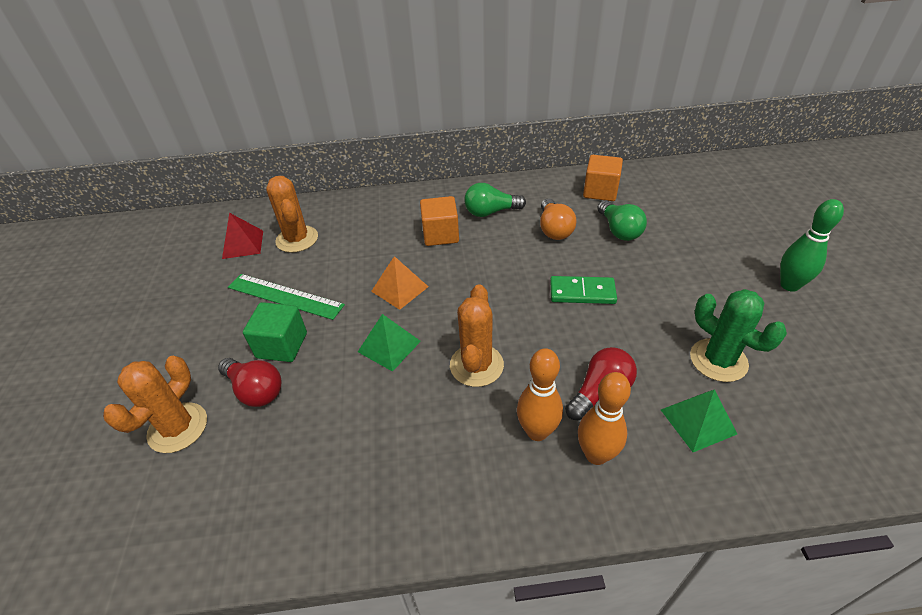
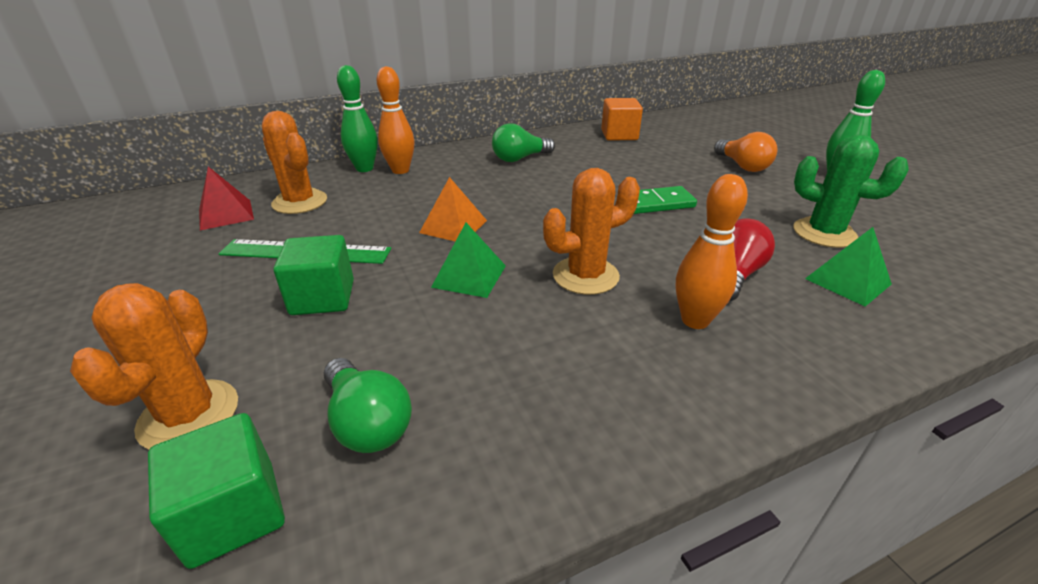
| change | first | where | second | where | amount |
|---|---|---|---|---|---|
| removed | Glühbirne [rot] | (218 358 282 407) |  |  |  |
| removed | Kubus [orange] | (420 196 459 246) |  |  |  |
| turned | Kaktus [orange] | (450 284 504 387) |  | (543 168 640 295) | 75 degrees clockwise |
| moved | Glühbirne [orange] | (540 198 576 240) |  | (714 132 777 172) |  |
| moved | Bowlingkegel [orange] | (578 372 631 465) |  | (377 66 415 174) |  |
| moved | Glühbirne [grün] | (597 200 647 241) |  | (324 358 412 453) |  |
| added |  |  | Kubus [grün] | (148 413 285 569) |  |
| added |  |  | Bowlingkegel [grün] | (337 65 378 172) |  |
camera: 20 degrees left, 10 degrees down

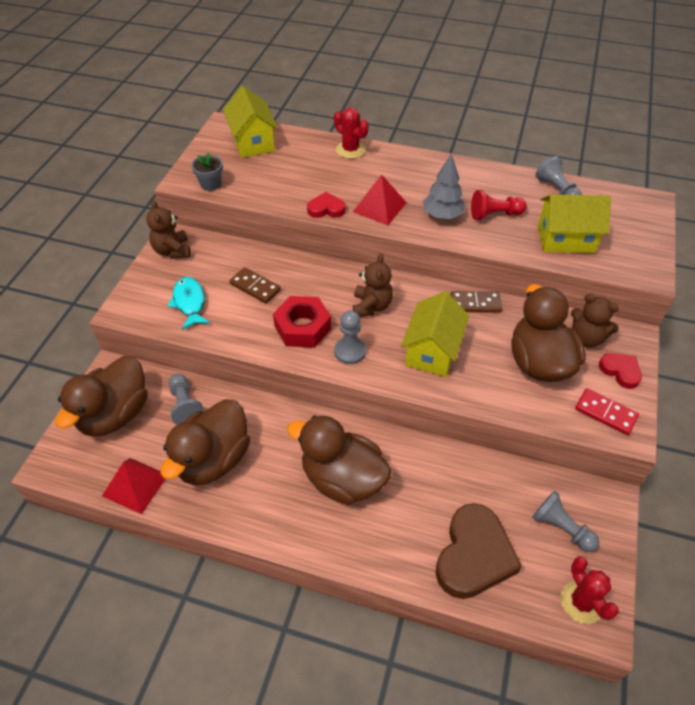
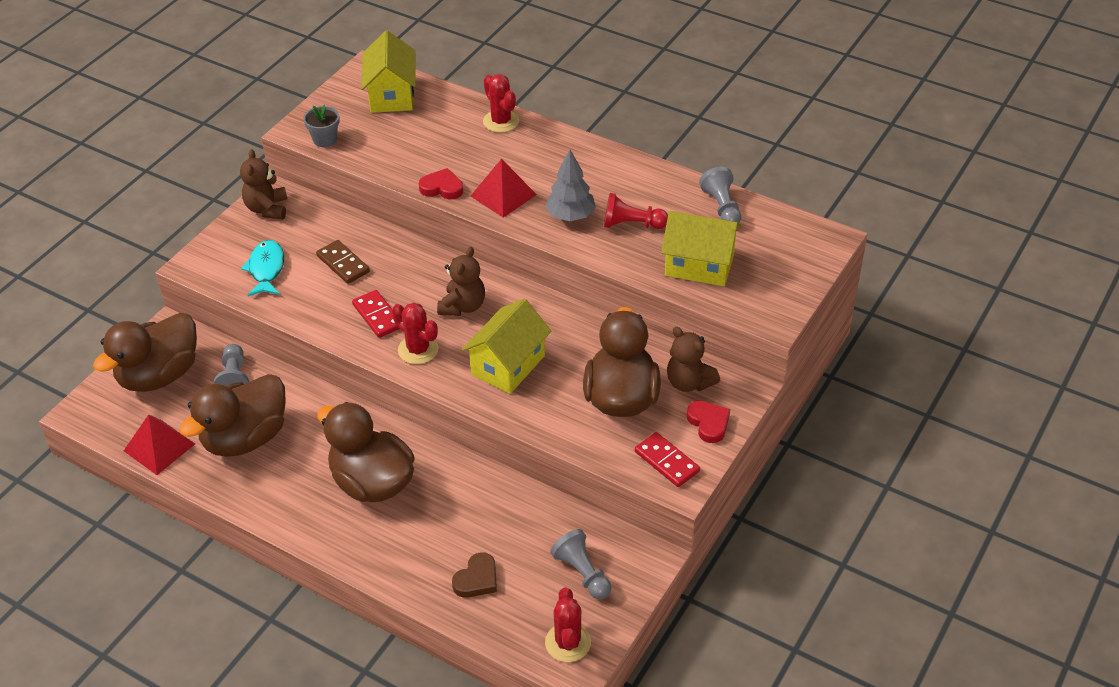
| change | first | where | second | where | amount |
|---|---|---|---|---|---|
| replaced | Sechskantmutter [rot] | (273 296 331 348) | Dominostein [rot] | (352 290 399 338) |  |
| replaced | Bauer [grau] | (334 311 366 364) | Kaktus [rot] | (392 302 438 364) |  |
| resized | Herz [braun] | (435 503 522 599) |  | (452 552 497 598) | x0.51 |
| removed | Dominostein [braun] | (450 291 503 313) |  |  |  |
camera: 15 degrees right, 5 degrees down

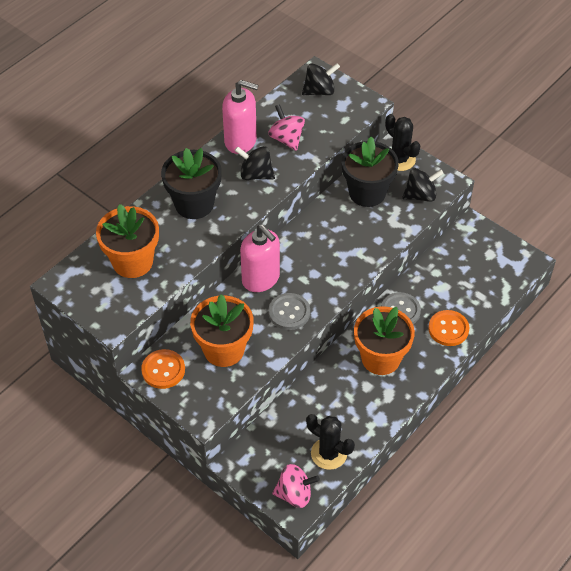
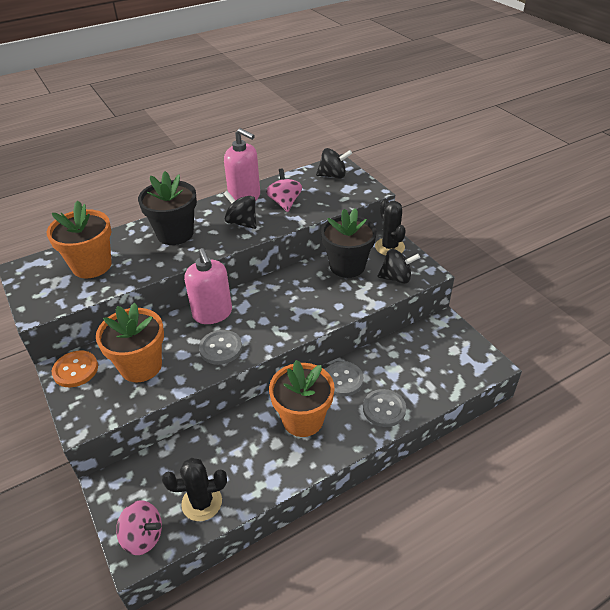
| change | first | where | second | where | amount |
|---|---|---|---|---|---|
| turned | Kaktus [schwarz] | (306 414 355 470) |  | (162 458 227 521) | 60 degrees counterclockwise |
| recoloured | Knopf [orange] | (428 310 469 346) | Knopf [grau] | (363 389 406 427) |  |
camera: 20 degrees right, 10 degrees down

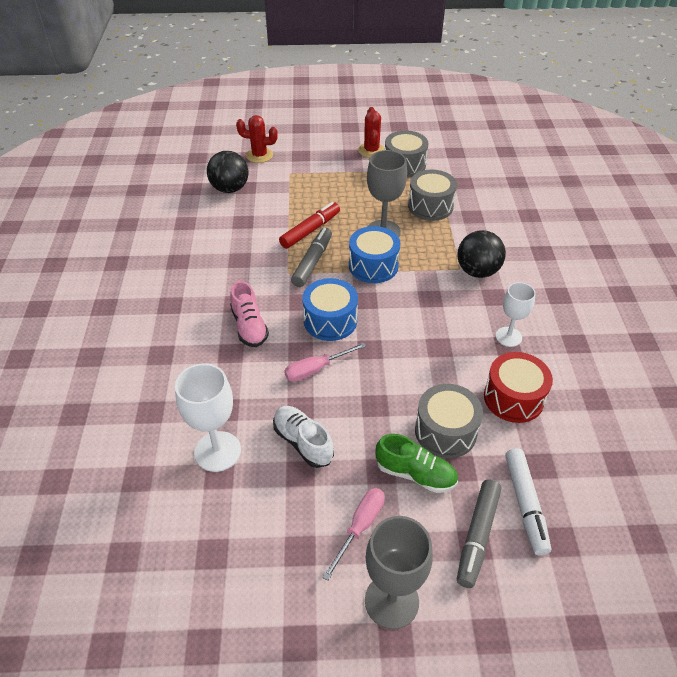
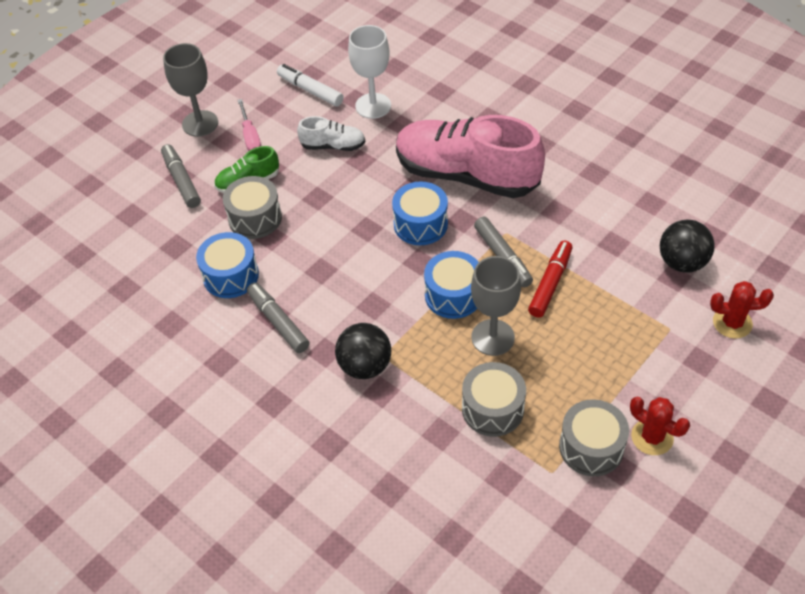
| change | first | where | second | where | amount |
|---|---|---|---|---|---|
| resized | Schuh [rosa] | (230 281 269 347) |  | (396 115 545 198) | x2.23 |
| turned | Kaktus [rot] | (236 115 278 163) |  | (710 281 774 339) | 45 degrees clockwise |
| turned | Filzstift [rot] | (279 202 340 249) |  | (528 241 572 318) | 150 degrees counterclockwise |
| removed | Schraubenzieher [rosa] | (284 343 366 382) |  |  |  |
| recoloured | Trommel [rot] | (484 352 553 423) | Trommel [blau] | (196 232 259 298) |  |
| replaced | Kelch [weiß] | (495 282 536 347) | Filzstift [grau] | (247 282 310 353) |  |
| moved | Filzstift [weiß] | (505 448 551 555) |  | (277 64 344 106) |  |
camera: 135 degrees right, 5 degrees up

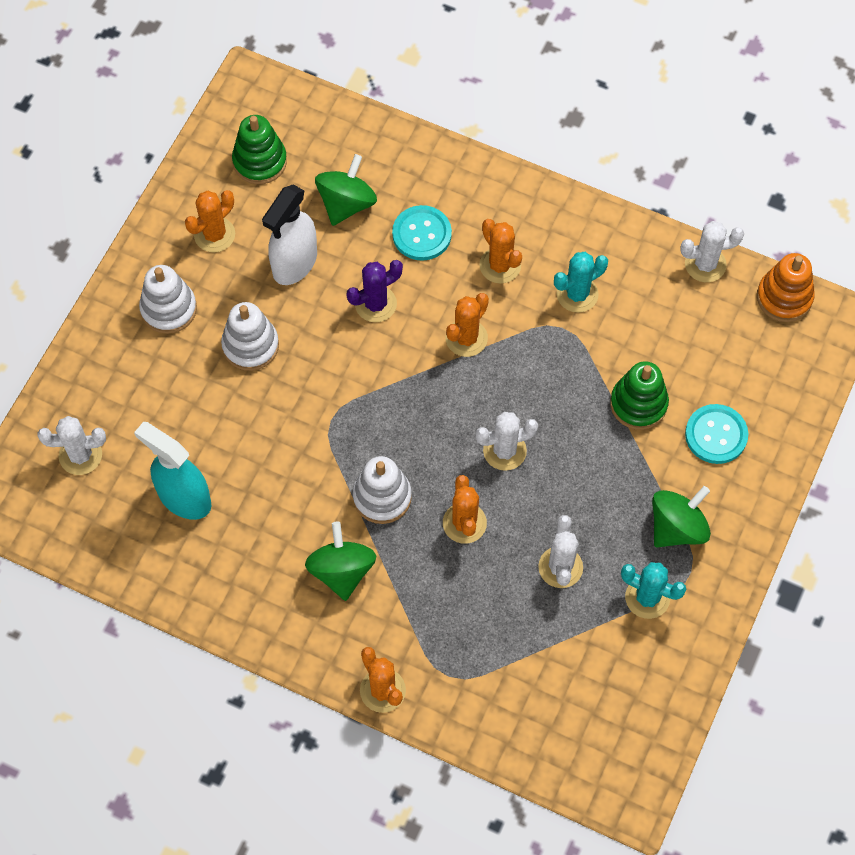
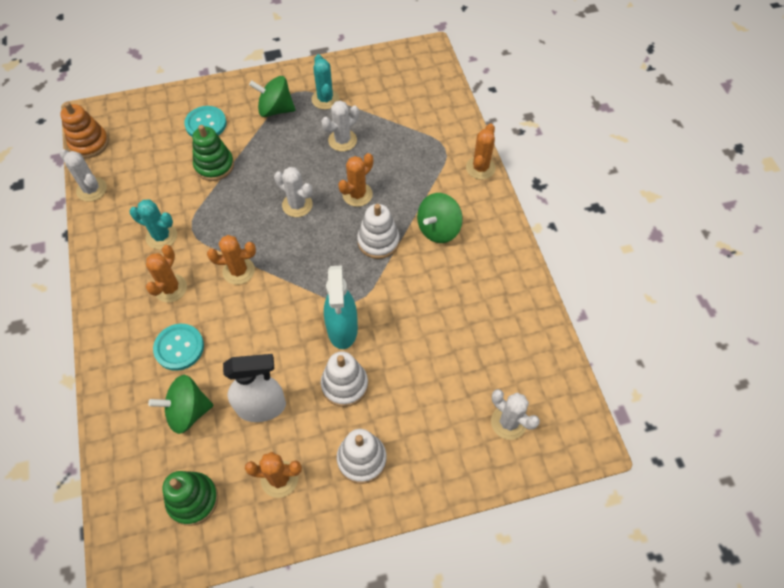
| change | first | where | second | where | amount |
|---|---|---|---|---|---|
| moved | Sprühflasche [türkis] | (134 422 211 520) |  | (324 265 358 349) |  |
| removed | Kaktus [lila] | (346 260 403 322) |  |  |  |
camera: 130 degrees left, 5 degrees down

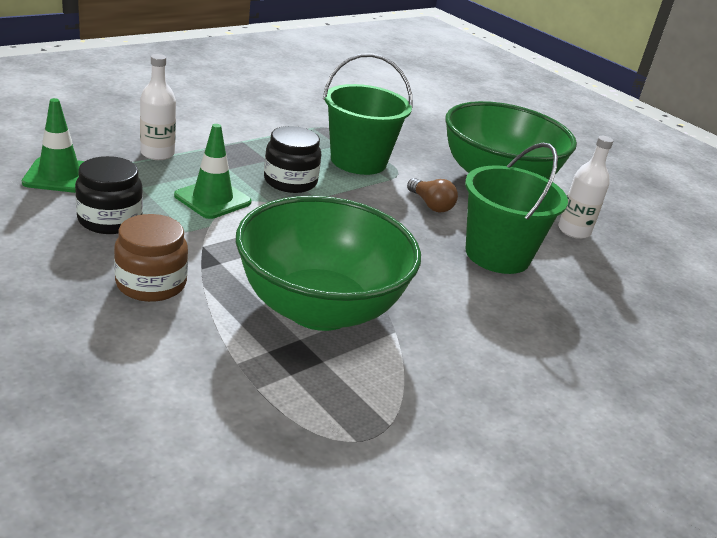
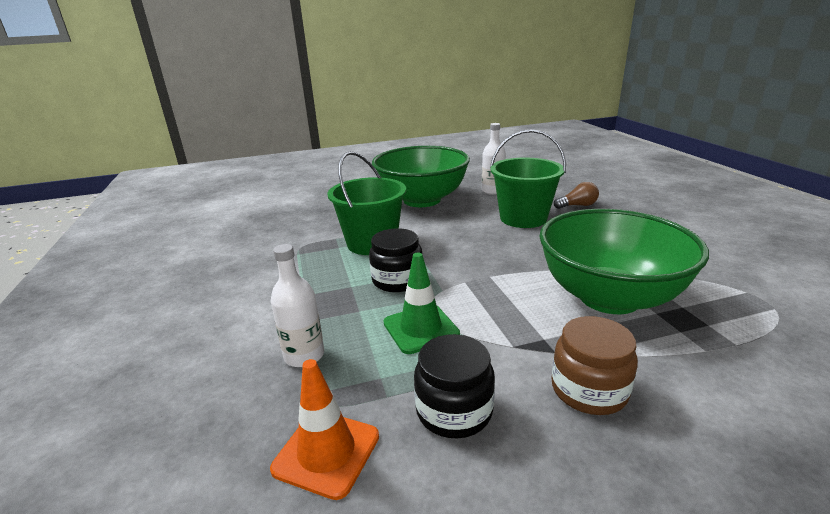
| change | first | where | second | where | amount |
|---|---|---|---|---|---|
| recoloured | Leitkegel [grün] | (22 98 85 193) | Leitkegel [orange] | (270 359 379 500) |  |
| moved | Glühbirne [braun] | (407 178 458 212) |  | (554 182 599 209) |  |
camera: 60 degrees left, 5 degrees down

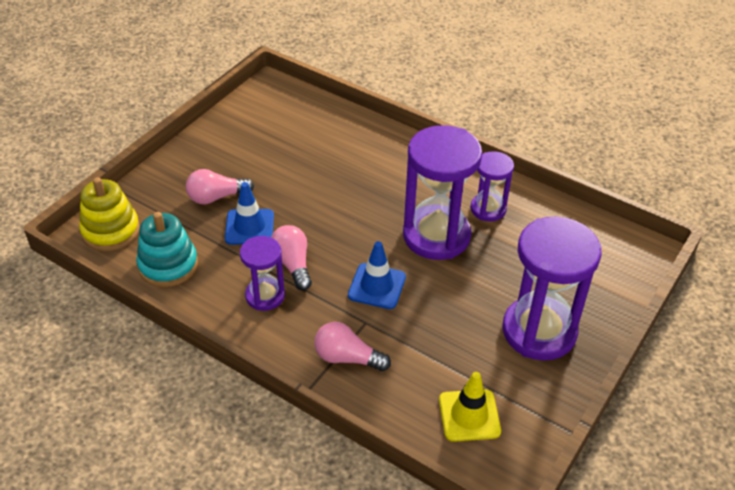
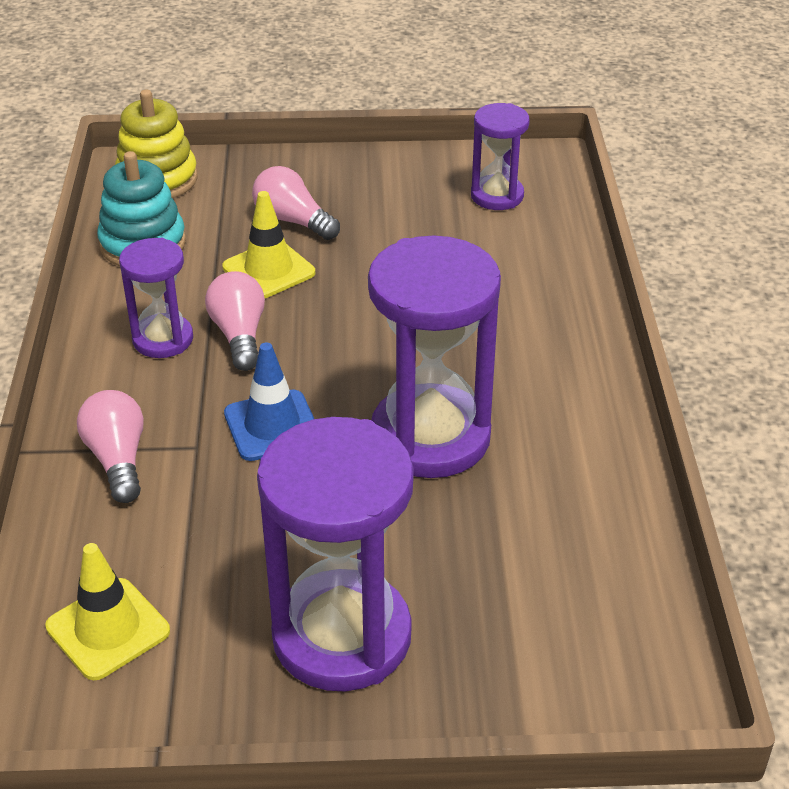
| change | first | where | second | where | amount |
|---|---|---|---|---|---|
| recoloured | Leitkegel [blau] | (225 182 274 245) | Leitkegel [gelb] | (222 191 315 298) |  |
| turned | Glühbirne [rosa] | (271 225 312 291) |  | (205 271 265 371) | 45 degrees counterclockwise |
| moved | Sanduhr [lila] | (471 151 514 221) |  | (471 103 530 210) |  |
camera: 55 degrees right, 5 degrees down

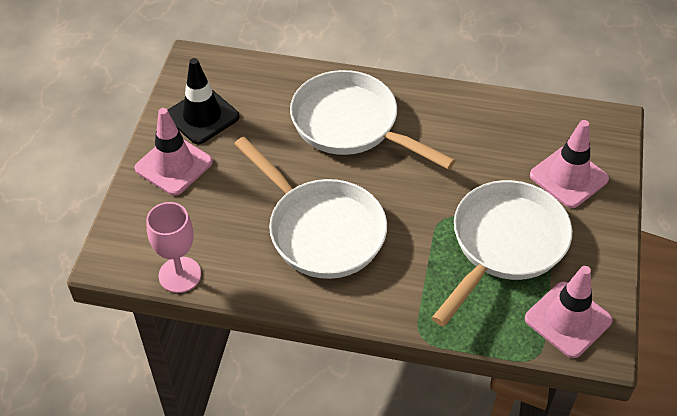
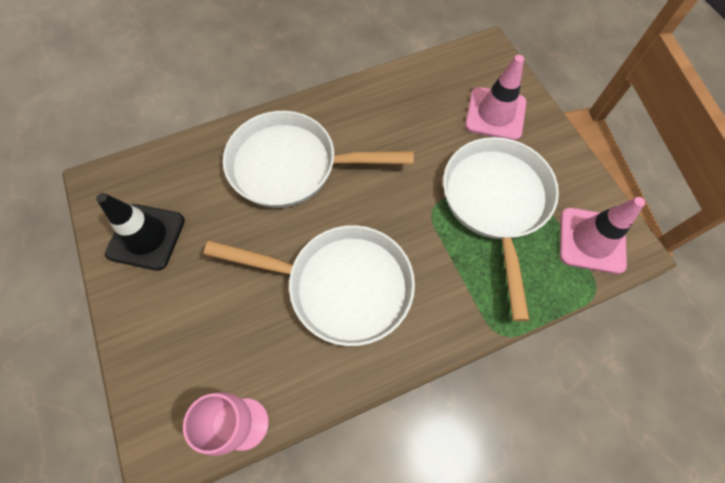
| change | first | where | second | where | amount |
|---|---|---|---|---|---|
| removed | Leitkegel [rosa] | (134 108 213 196) |  |  |  |
camera: 35 degrees left, 15 degrees up

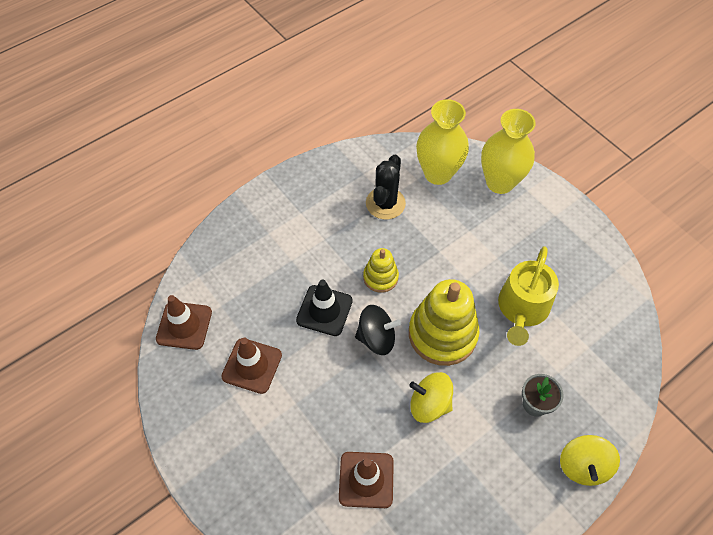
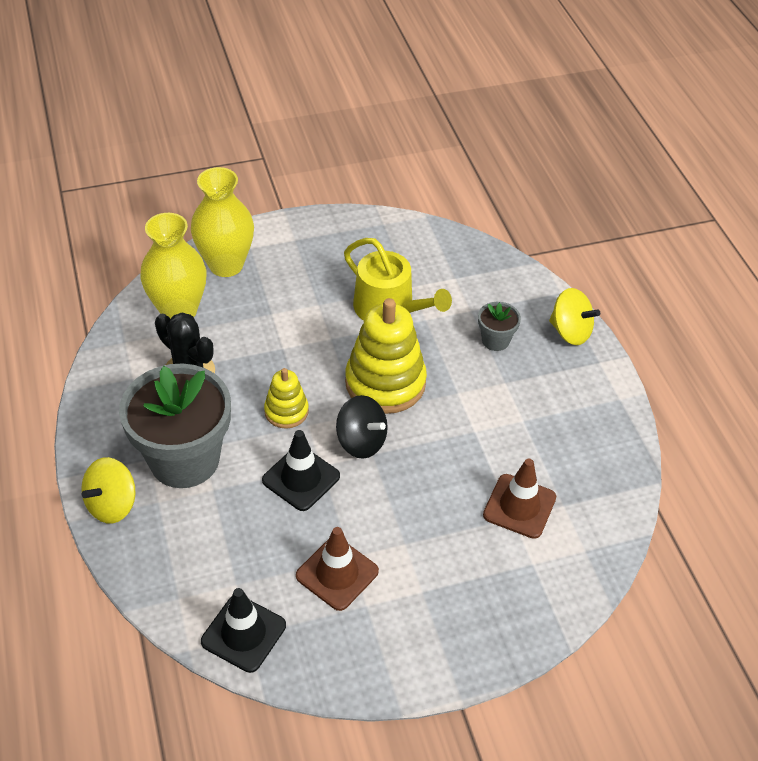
| change | first | where | second | where | amount |
|---|---|---|---|---|---|
| recoloured | Leitkegel [braun] | (156 295 212 350) | Leitkegel [schwarz] | (201 588 286 673) |  |
| turned | Kreisel [schwarz] | (355 305 401 355) |  | (336 395 388 459) | 105 degrees clockwise |
| moved | Kreisel [gelb] | (409 372 453 423) |  | (81 457 136 524) |  |
| added |  |  | Blumentopf [grau] | (119 363 231 488) |  |
camera: 70 degrees left, 10 degrees down

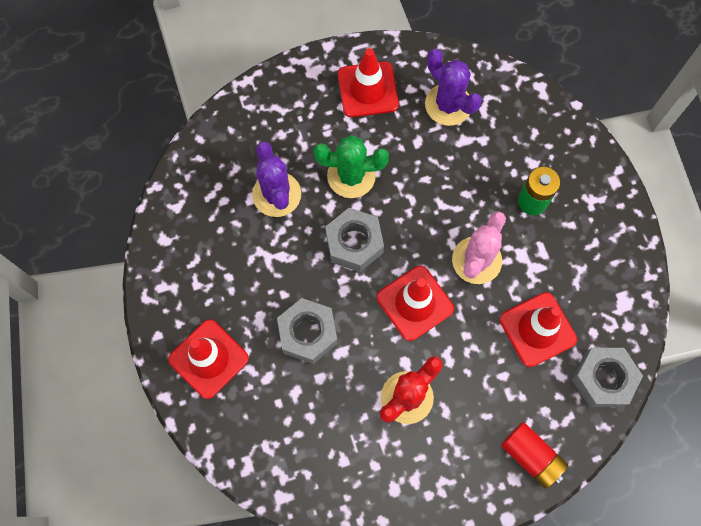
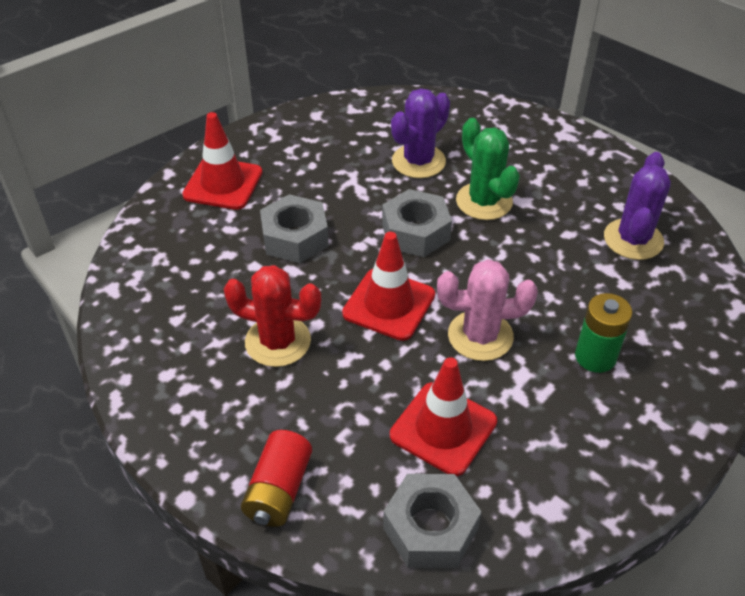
| change | first | where | second | where | amount |
|---|---|---|---|---|---|
| removed | Leitkegel [rot] | (338 48 399 117) |  |  |  |
camera: 60 degrees right, 25 degrees down

